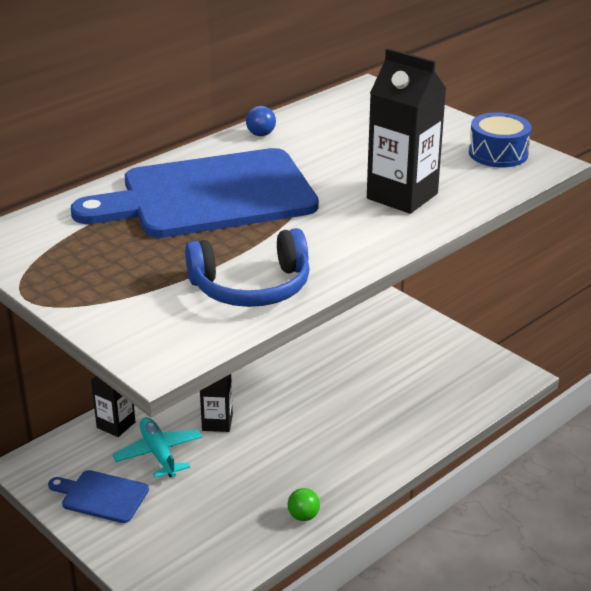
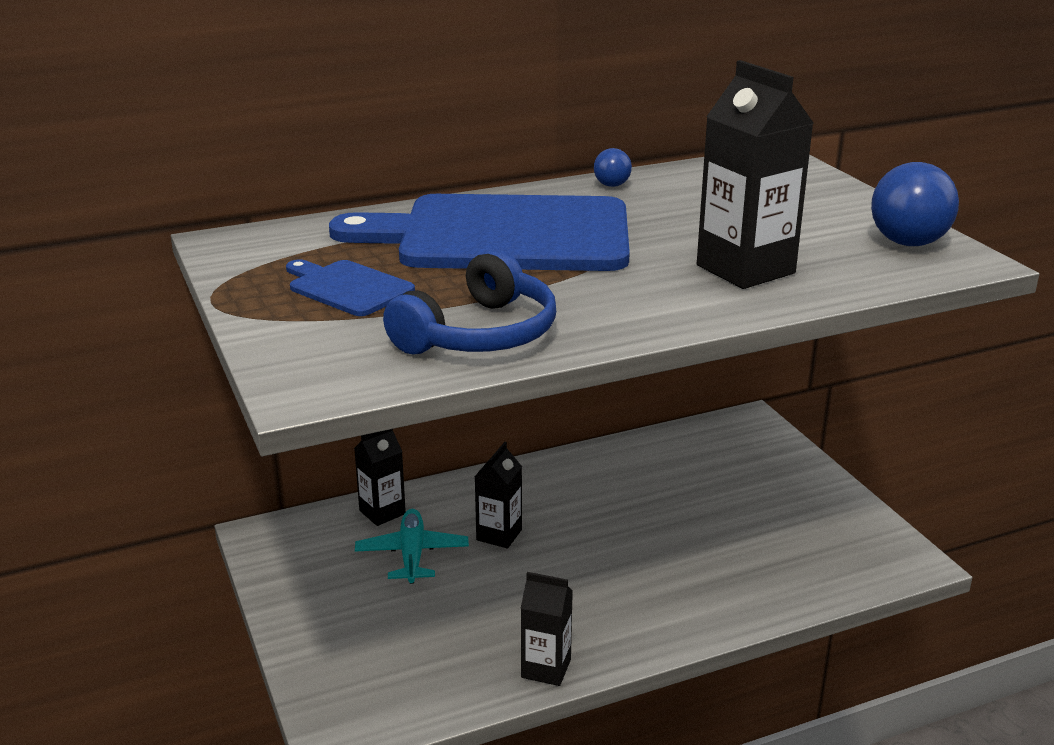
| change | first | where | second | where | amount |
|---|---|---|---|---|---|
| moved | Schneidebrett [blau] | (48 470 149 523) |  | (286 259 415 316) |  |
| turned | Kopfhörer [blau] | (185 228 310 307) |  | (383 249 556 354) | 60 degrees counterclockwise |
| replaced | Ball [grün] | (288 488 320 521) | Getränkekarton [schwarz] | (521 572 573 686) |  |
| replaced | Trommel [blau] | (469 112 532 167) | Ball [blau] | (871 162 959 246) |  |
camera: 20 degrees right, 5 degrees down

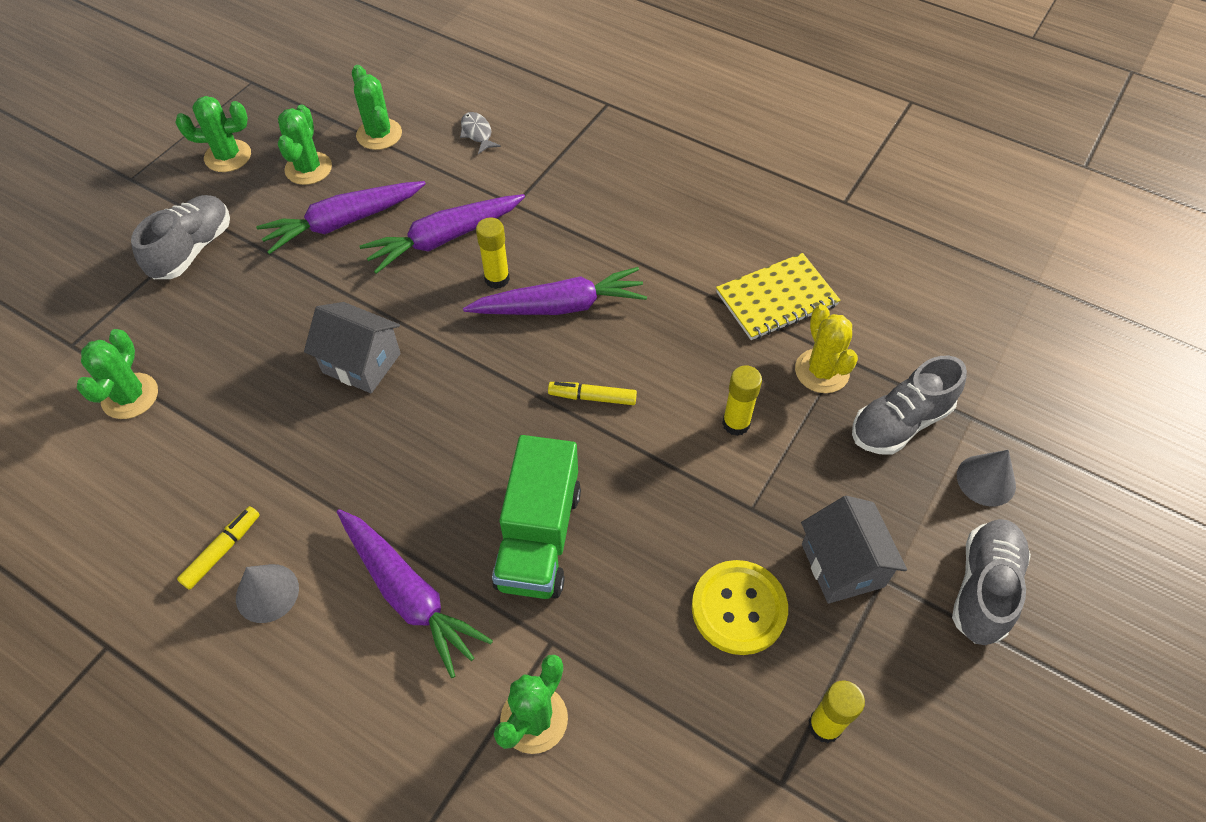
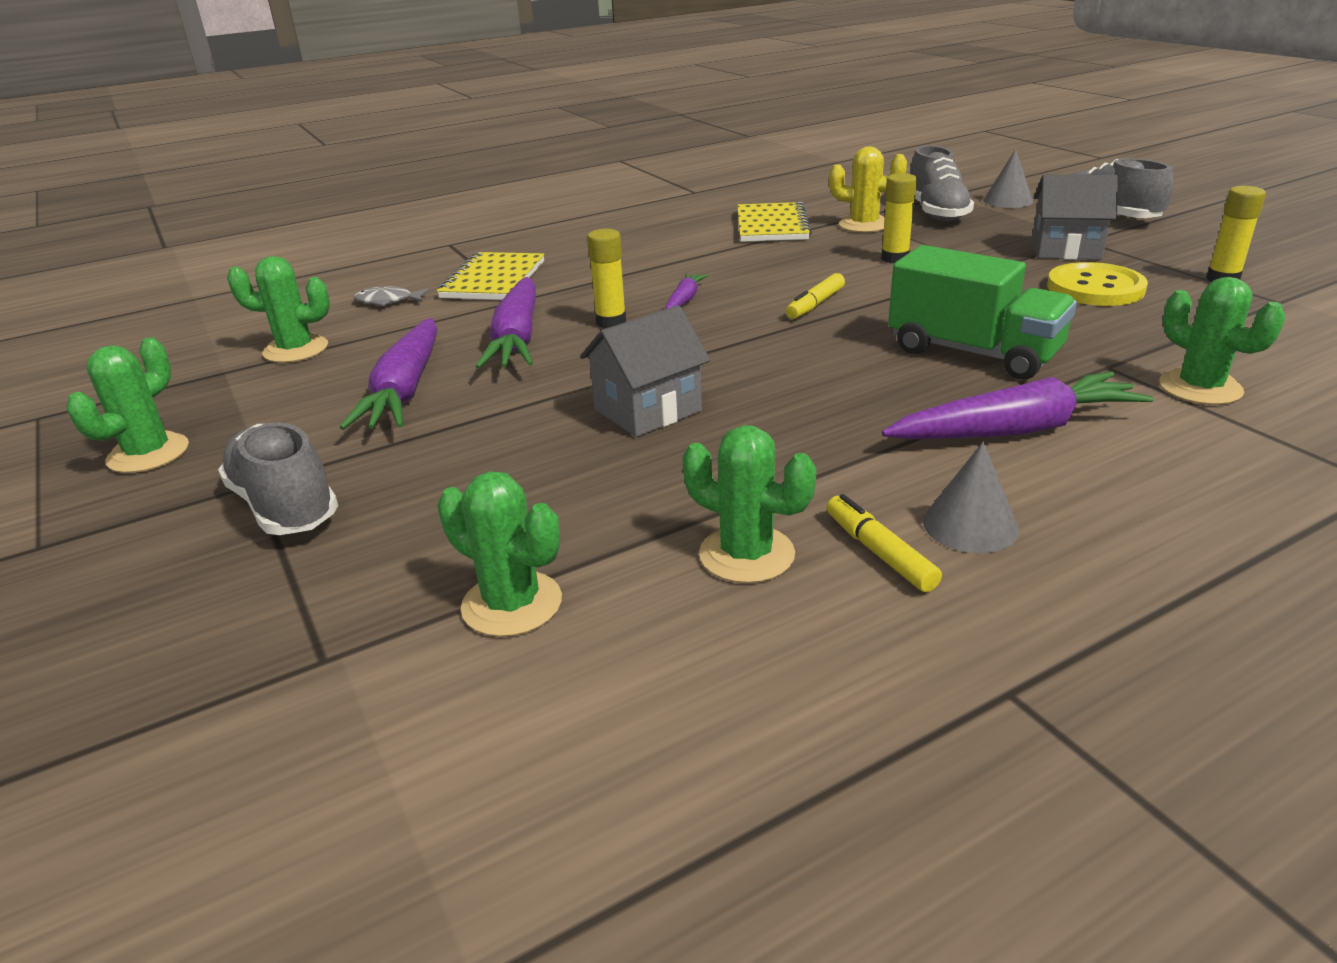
| change | first | where | second | where | amount |
|---|---|---|---|---|---|
| moved | Kaktus [grün] | (278 105 332 185) |  | (682 425 817 583) |  |
| resized | Karotte [lila] | (463 267 647 315) |  | (665 273 708 309) | x0.51 |
| added |  |  | Notizbuch [gelb] | (437 252 544 300) |  |
camera: 60 degrees left, 25 degrees down

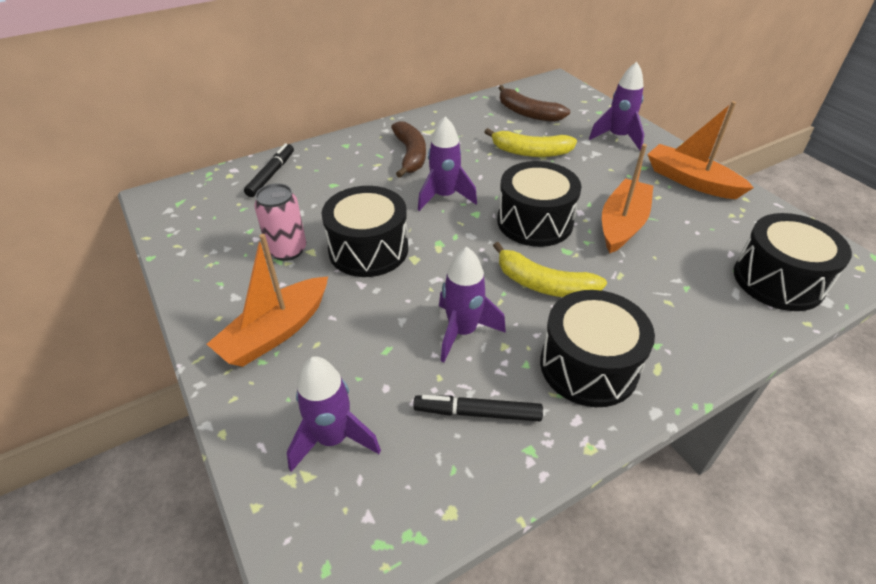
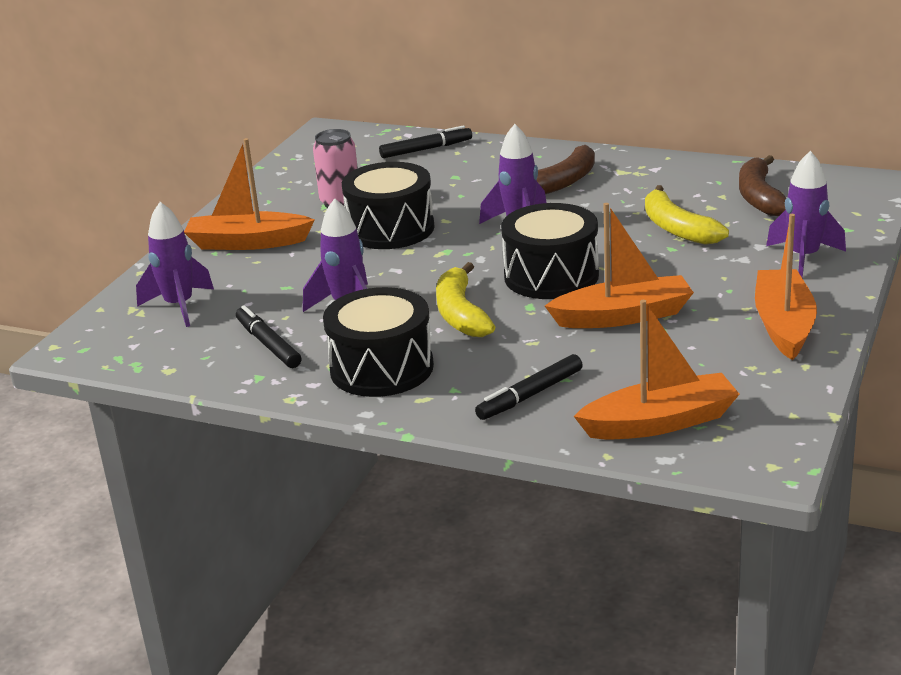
| change | first | where | second | where | amount |
|---|---|---|---|---|---|
| replaced | Trommel [schwarz] | (734 213 852 311) | Boot [orange] | (574 300 740 439) |  |
| added |  |  | Filzstift [schwarz] | (475 354 583 420) |  |
camera: 55 degrees right, 15 degrees down

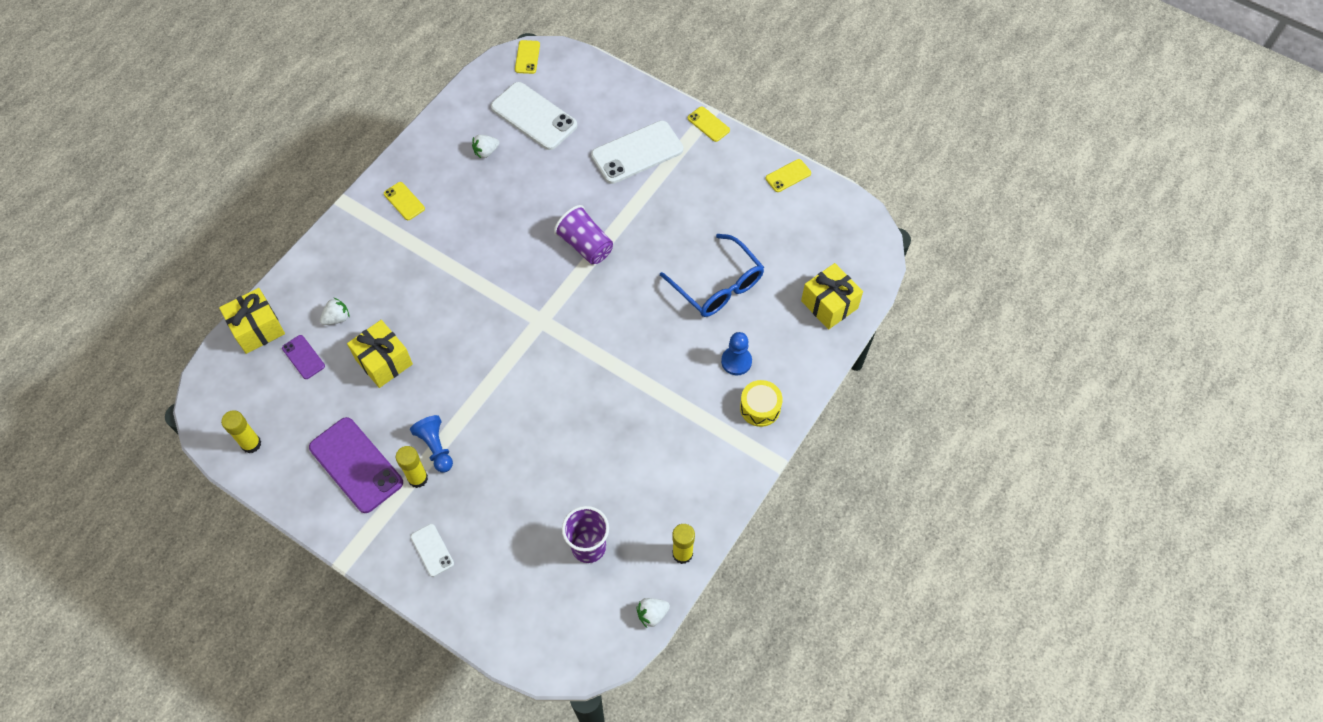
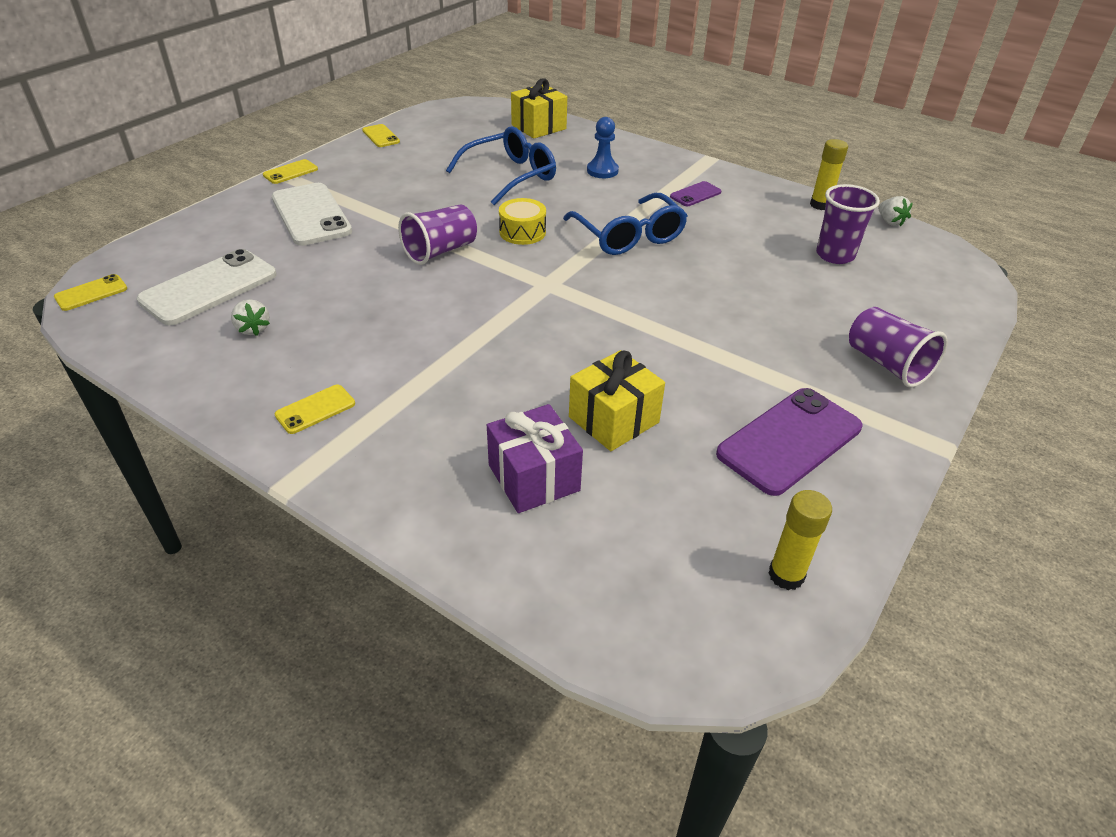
| change | first | where | second | where | amount |
|---|---|---|---|---|---|
| removed | Geschenk [gelb] | (219 288 285 354) |  |  |  |
| moved | Handy [lila] | (282 335 325 379) |  | (670 181 721 206) |  |
| replaced | Erdbeere [weiß] | (320 298 349 325) | Geschenk [lila] | (487 404 583 513) |  |
| removed | Klebestift [gelb] | (396 446 428 488) |  |  |  |
| removed | Bauer [blau] | (410 415 453 473) |  |  |  |
| replaced | Handy [weiß] | (411 524 454 577) | Becher [lila] | (849 307 948 388) |  |
| turned | Handy [gelb] | (515 40 540 74) |  | (54 274 127 311) | 45 degrees counterclockwise |
| moved | Trommel [gelb] | (740 380 783 427) |  | (499 198 546 245) |  |
| added |  |  | Brille [blau] | (563 193 688 255) |  |
camera: 90 degrees left, 20 degrees down

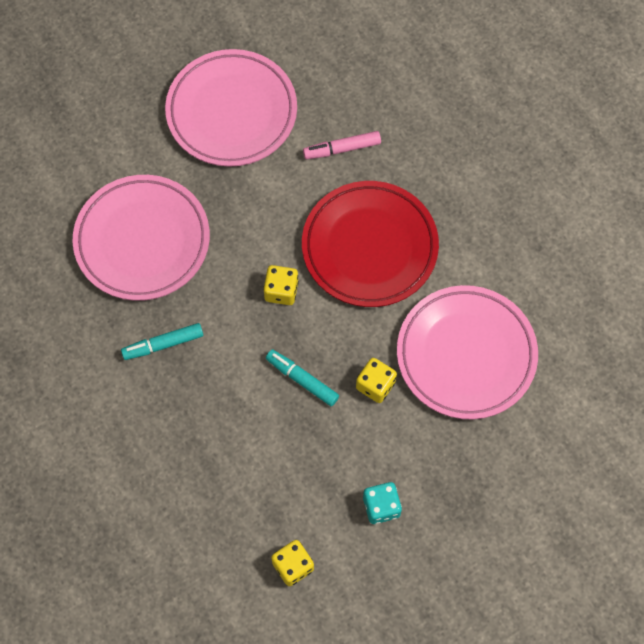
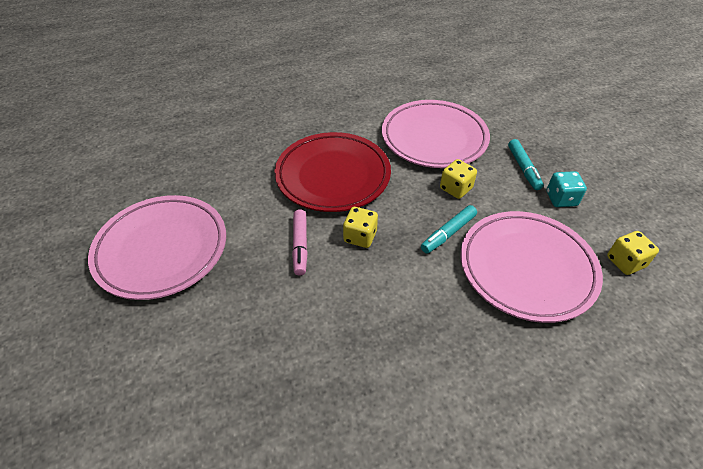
| change | first | where | second | where | amount |
|---|---|---|---|---|---|
| moved | Teller [rosa] | (73 175 210 301) |  | (461 211 603 323) |  |
| moved | Filzstift [türkis] | (121 323 203 360) |  | (508 139 544 190) |  |
| moved | Filzstift [rosa] | (303 131 381 159) |  | (292 209 308 276) |  |
camera: 80 degrees left, 20 degrees down

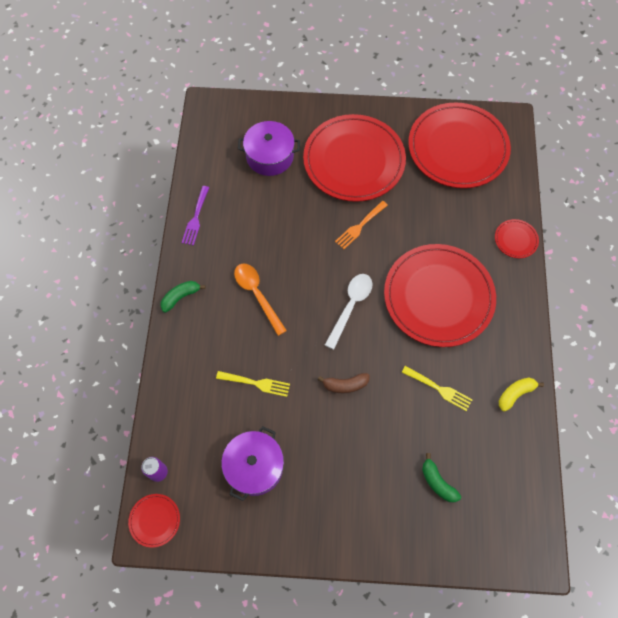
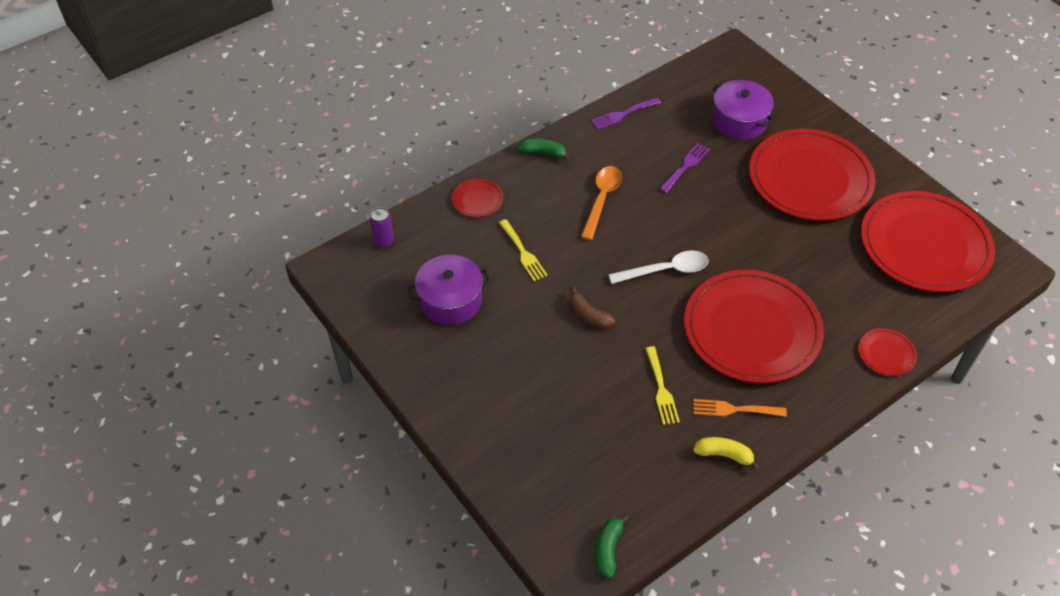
| change | first | where | second | where | amount |
|---|---|---|---|---|---|
| moved | Teller [rot] | (128 494 180 548) |  | (452 179 503 217) |  |
| moved | Gabel [orange] | (335 201 388 249) |  | (693 399 787 417) |  |
| moved | Banane [grün] | (422 453 461 502) |  | (595 514 629 578) |  |
| added |  |  | Gabel [lila] | (660 143 710 193) |  |
camera: 50 degrees right, 15 degrees down

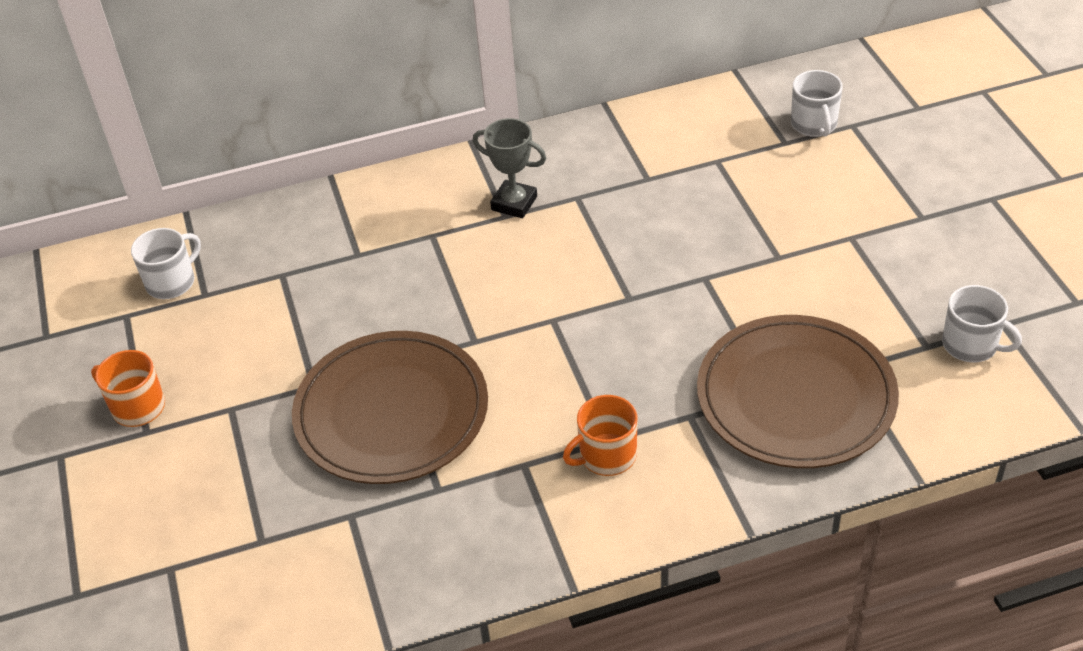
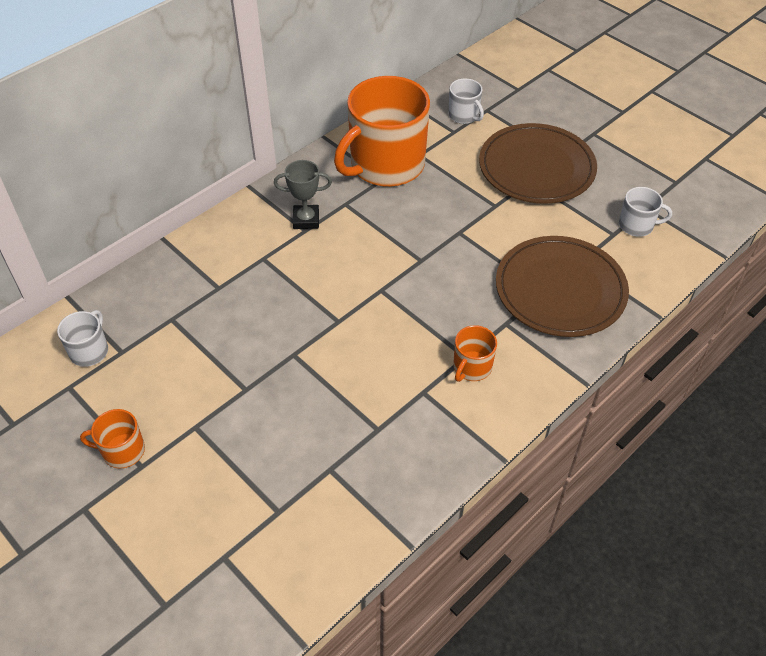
| change | first | where | second | where | amount |
|---|---|---|---|---|---|
| moved | Teller [braun] | (292 331 488 484) |  | (479 123 597 204) |  |
| added |  |  | Tasse [orange] | (334 76 430 187) |  |
camera: 30 degrees left, 5 degrees up

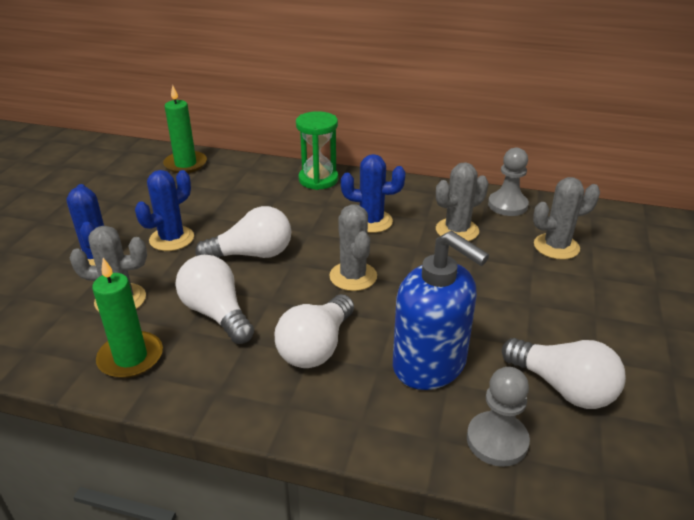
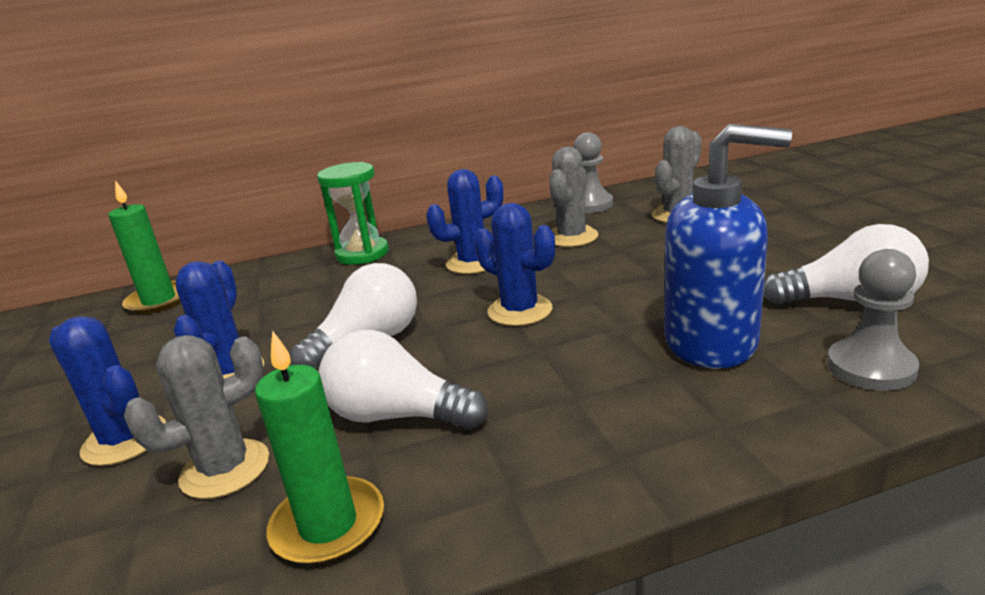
| change | first | where | second | where | amount |
|---|---|---|---|---|---|
| removed | Glühbirne [weiß] | (275 294 354 368) |  |  |  |
| recoloured | Kaktus [grau] | (329 204 377 291) | Kaktus [blau] | (474 203 555 326) |  |
camera: 30 degrees left, 10 degrees down

